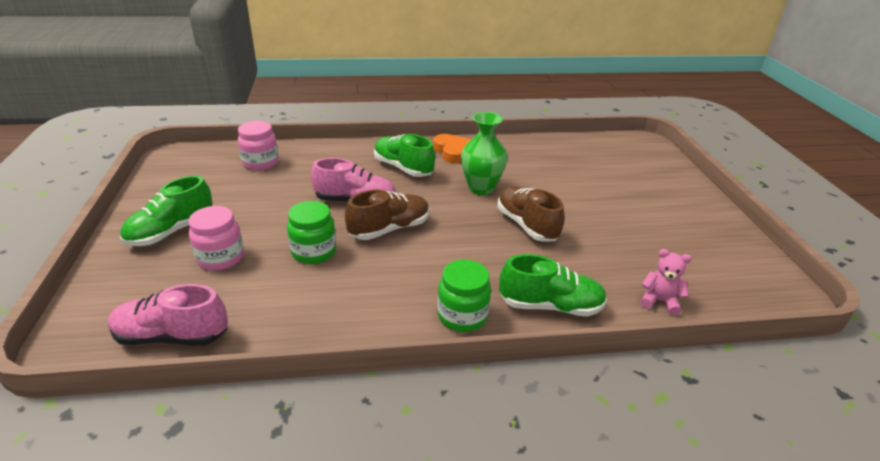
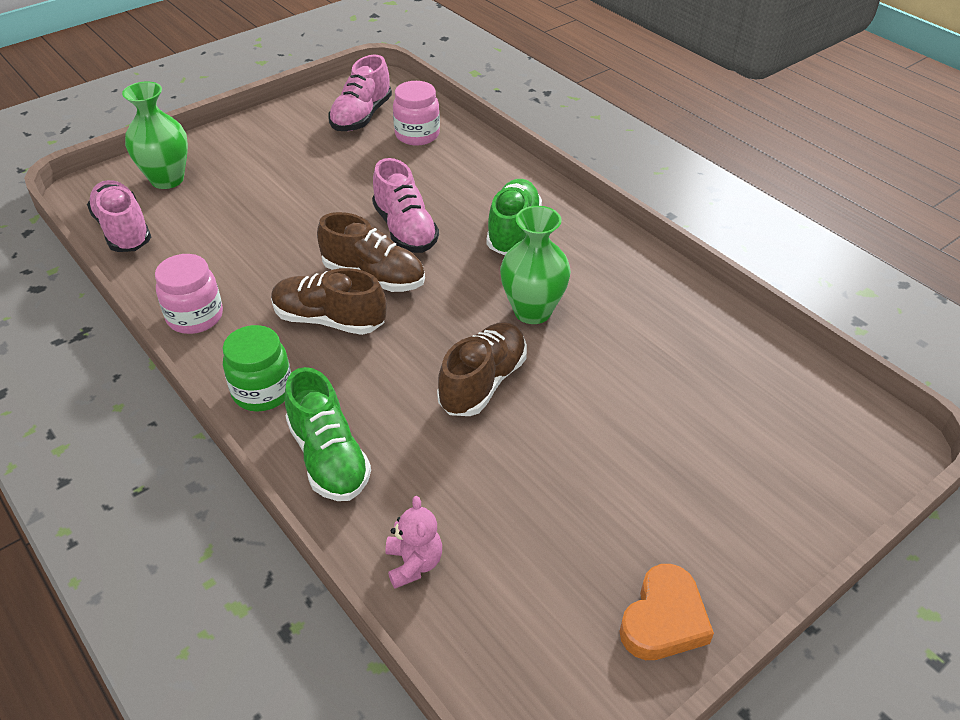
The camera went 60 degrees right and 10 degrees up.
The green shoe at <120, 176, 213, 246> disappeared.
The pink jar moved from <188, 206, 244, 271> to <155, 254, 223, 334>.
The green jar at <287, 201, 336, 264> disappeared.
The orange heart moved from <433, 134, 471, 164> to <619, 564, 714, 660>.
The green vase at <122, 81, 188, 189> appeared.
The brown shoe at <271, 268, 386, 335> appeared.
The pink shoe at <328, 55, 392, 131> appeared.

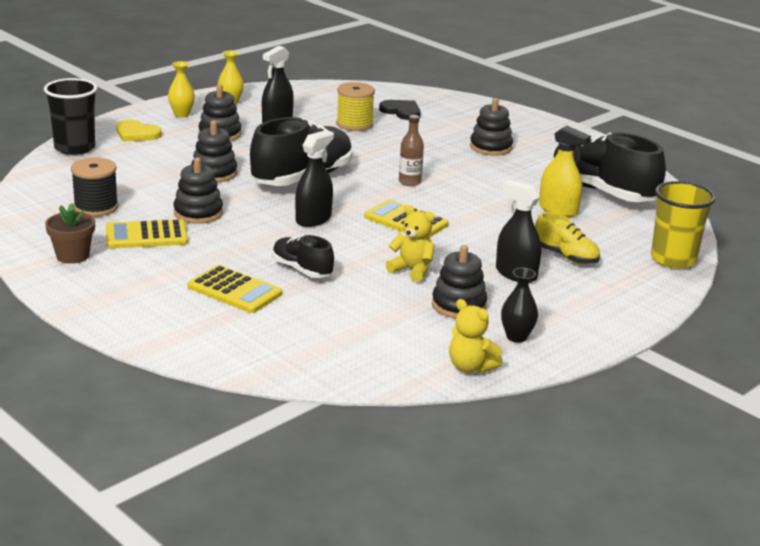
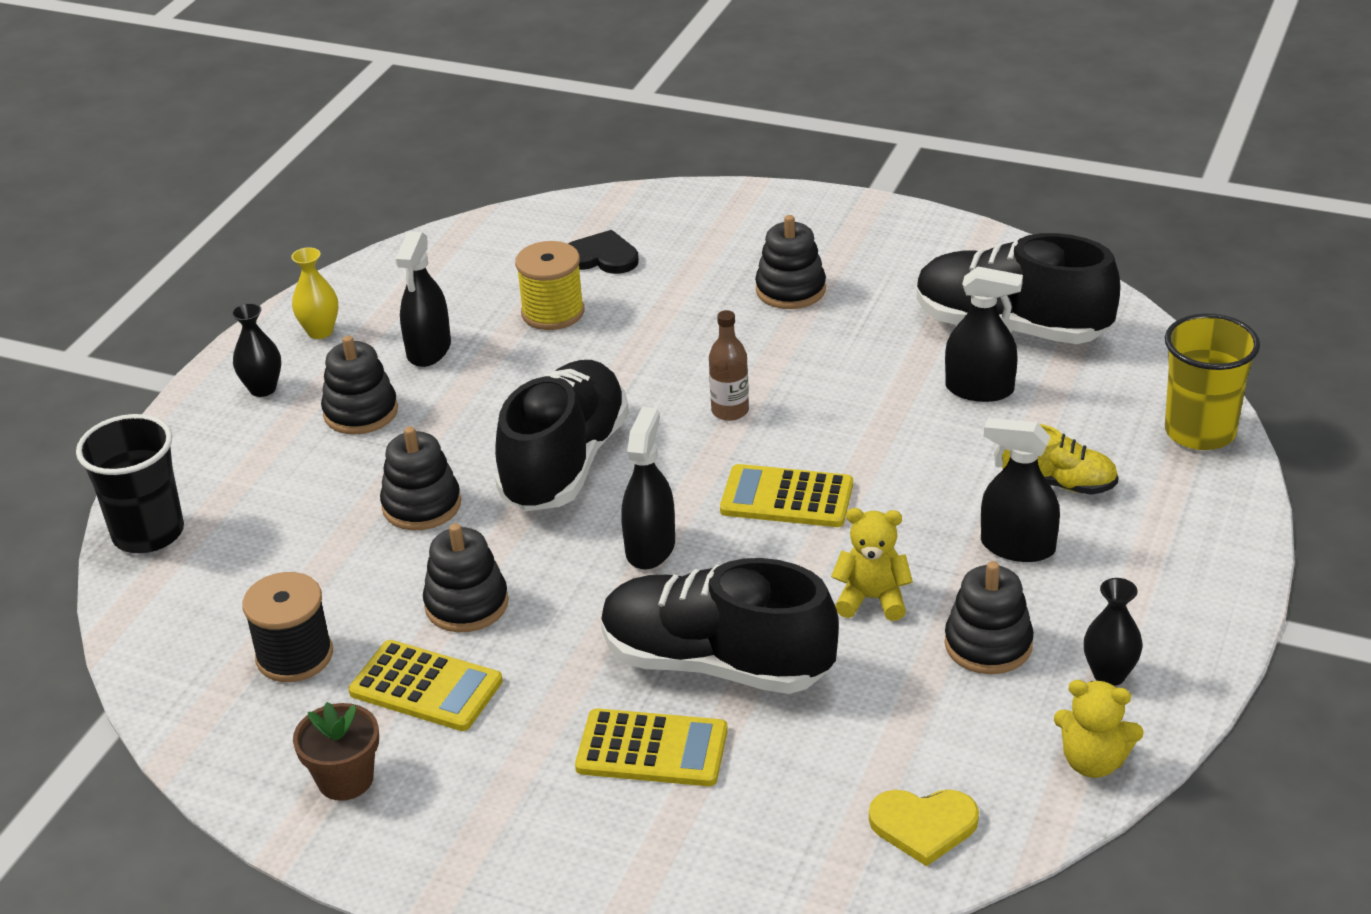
The camera went 20 degrees left and 10 degrees up.
The yellow calculator at <106, 219, 188, 249> turned 120 degrees counterclockwise.
The yellow heart moved from <116, 120, 162, 142> to <869, 789, 979, 866>.
The yellow vase at <168, 61, 195, 117> became the black vase at <231, 303, 281, 397>.
The black shoe at <272, 235, 334, 278> changed to 1.91 times the size.
The yellow spray bottle at <539, 126, 591, 217> became the black spray bottle at <945, 267, 1023, 402>.

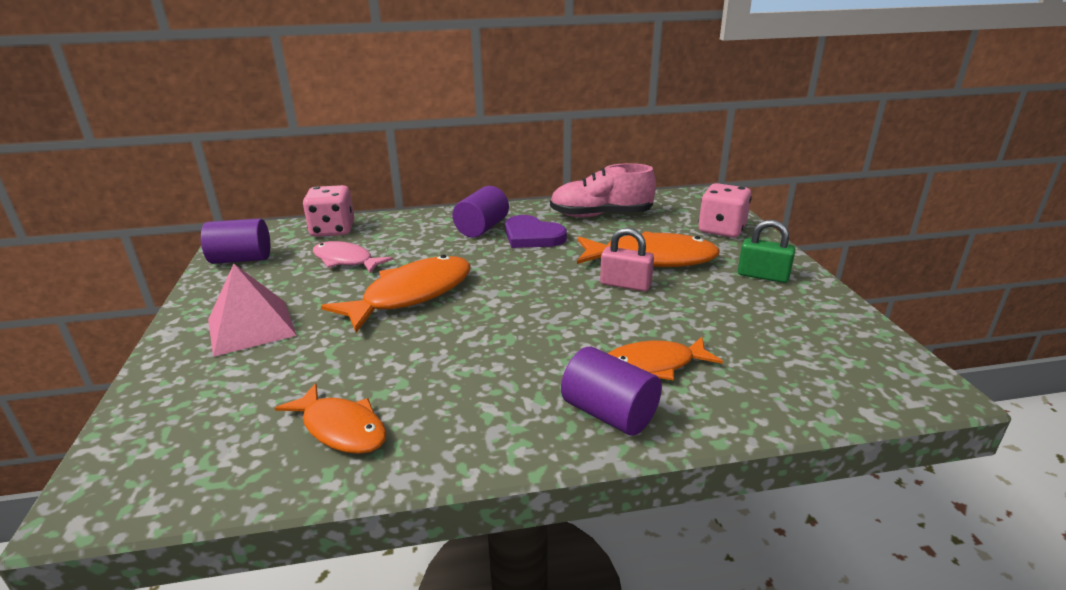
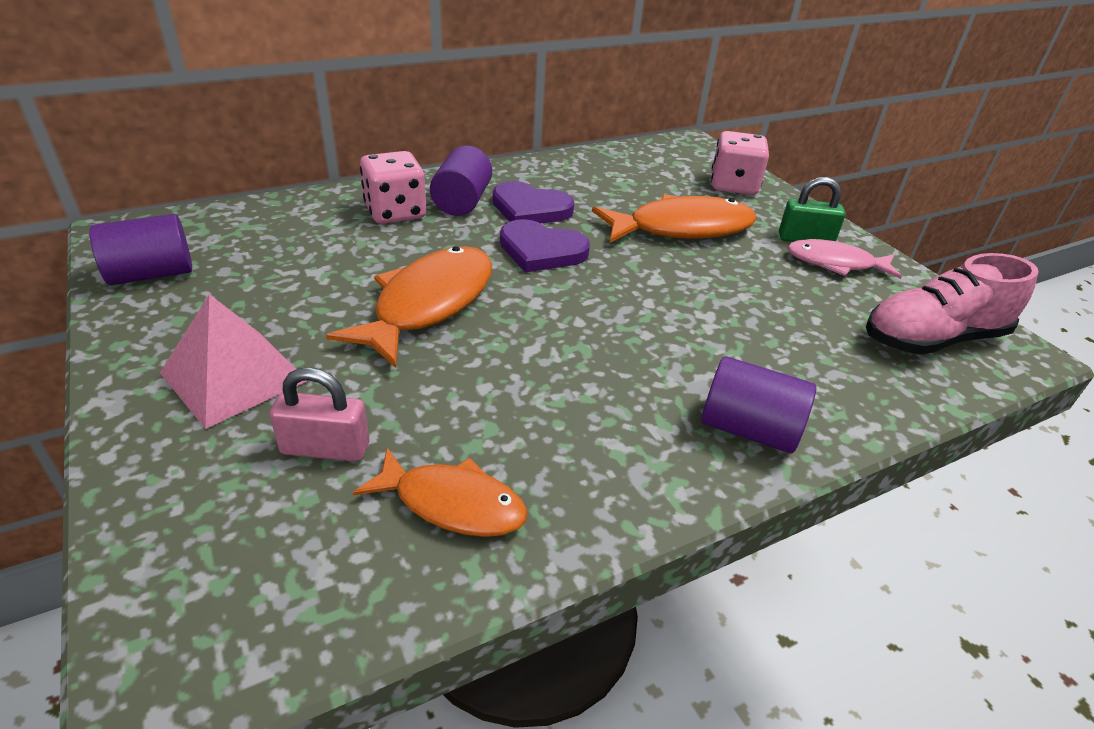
The camera went 20 degrees left and 10 degrees up.
The pink dice moved from <303, 185, 354, 237> to <360, 151, 426, 224>.
The pink fish moved from <313, 241, 393, 273> to <787, 239, 902, 279>.
The pink shoe moved from <550, 163, 656, 218> to <866, 253, 1039, 354>.
The pink padlock moved from <600, 228, 654, 291> to <270, 367, 369, 462>.
The orange fish at <608, 337, 723, 380> disappeared.
The purple heart at <500, 219, 590, 273> appeared.

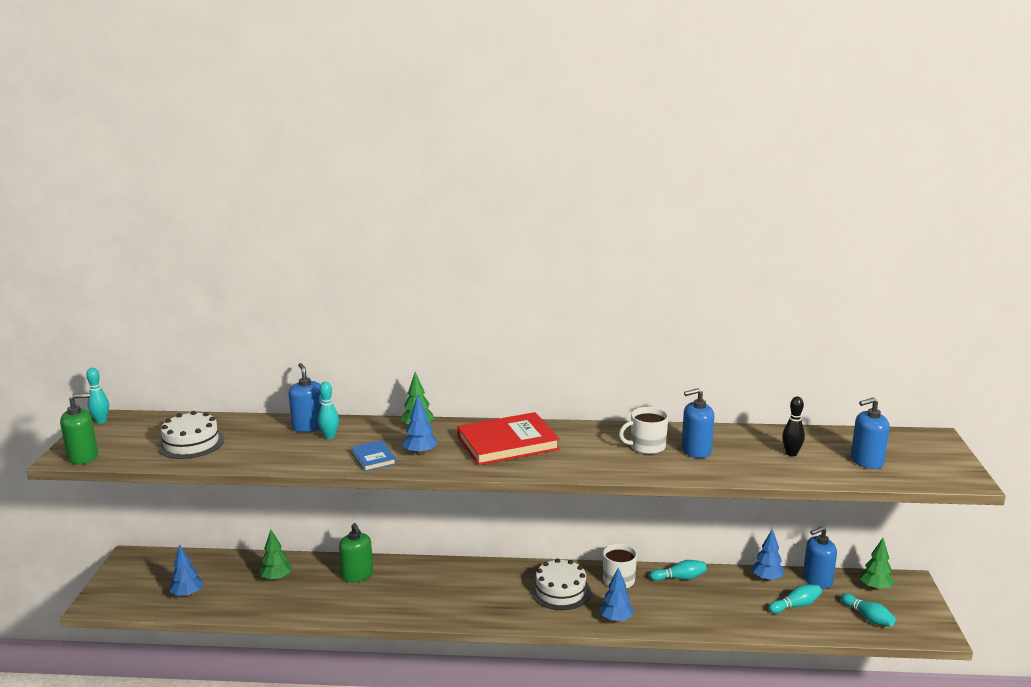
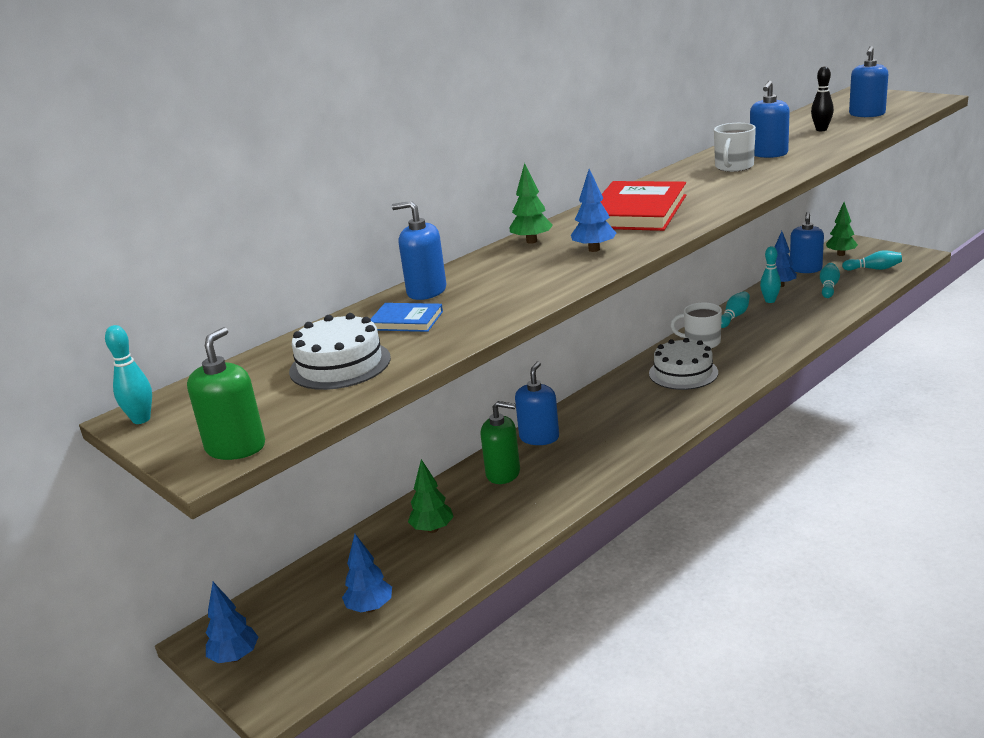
The camera went 45 degrees left and 5 degrees up.
The turquoise bowling pin moved from <318, 382, 339, 439> to <760, 246, 781, 303>.
The blue book moved from <351, 440, 396, 471> to <371, 303, 443, 332>.
The blue tree moved from <600, 568, 633, 622> to <206, 582, 258, 663>.
The blue soap dispenser at <515, 361, 559, 445> appeared.

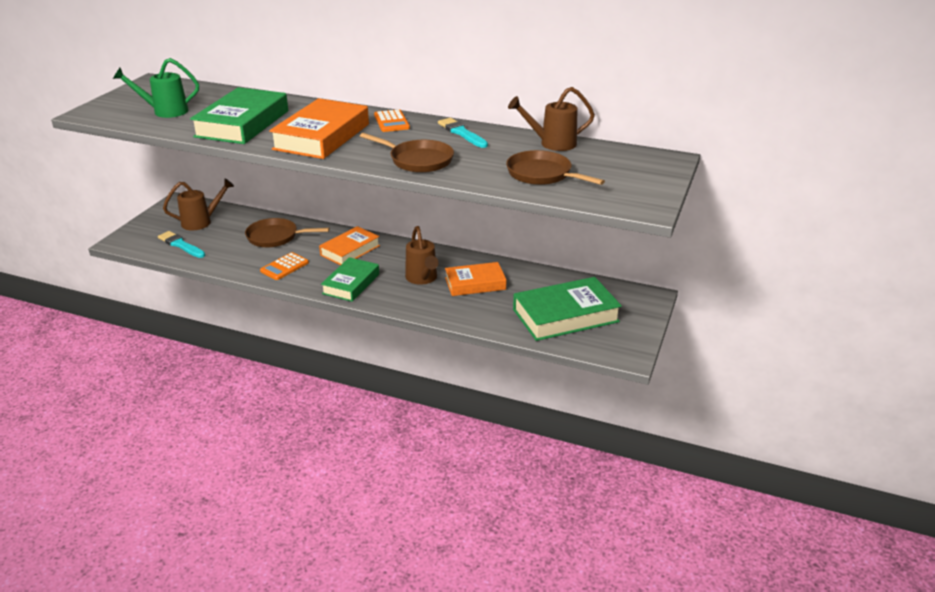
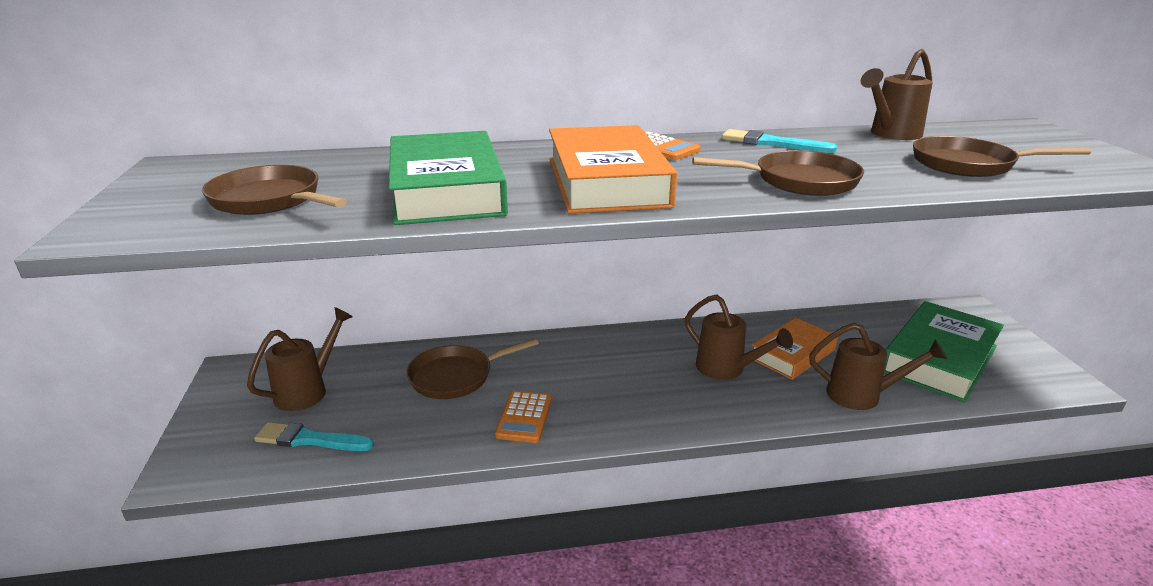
The camera went 30 degrees left and 5 degrees down.
The green watering can at <113, 58, 199, 118> was replaced by the brown pan at <202, 165, 347, 215>.
The orange book at <319, 226, 380, 265> disappeared.
The green book at <321, 257, 379, 302> disappeared.
The brown watering can at <809, 323, 947, 410> appeared.

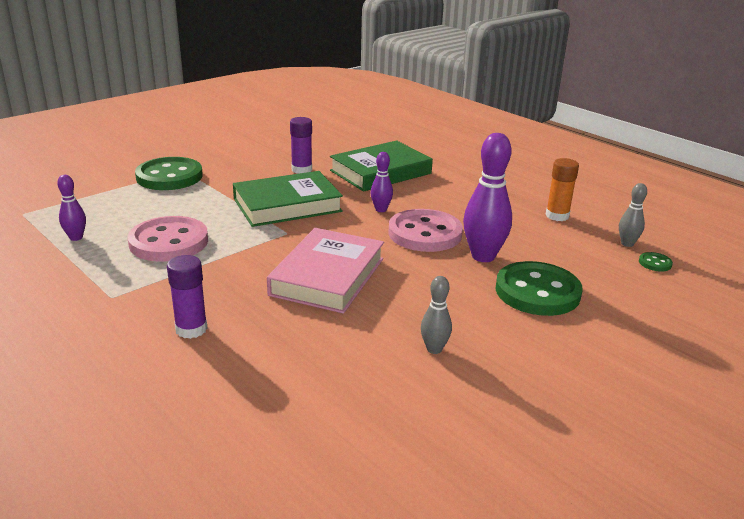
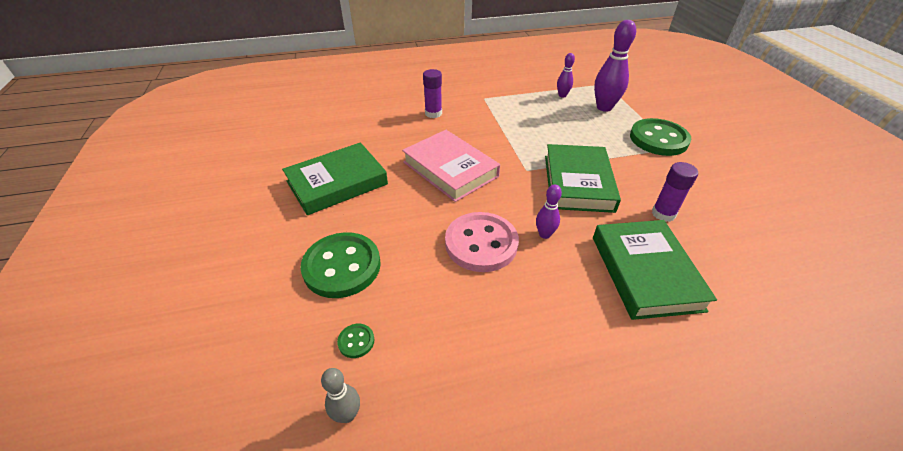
The camera went 120 degrees right and 15 degrees up.
The pink button at <128, 216, 208, 262> disappeared.
The grey bowling pin at <421, 276, 452, 354> was replaced by the green book at <282, 142, 388, 215>.
The purple bowling pin moved from <463, 133, 512, 262> to <594, 20, 636, 112>.
The orange glue stick at <545, 158, 579, 221> disappeared.
The green button moved from <639, 252, 673, 272> to <337, 324, 375, 358>.

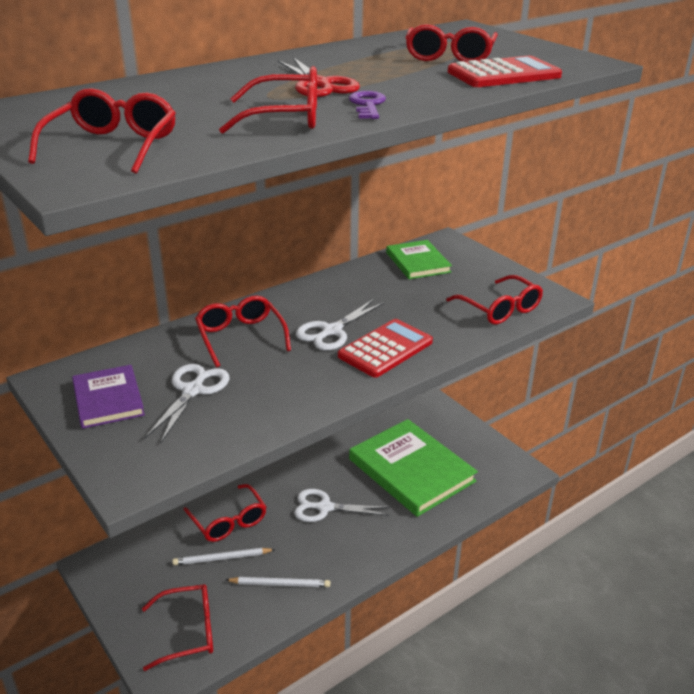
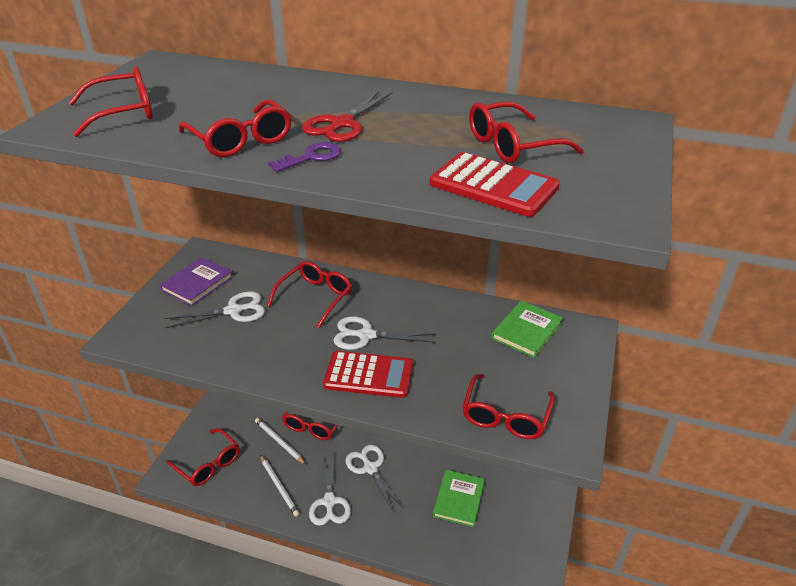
The camera went 55 degrees right and 5 degrees up.
The green book at <349, 419, 478, 517> changed to 0.54 times the size.
The white scissors at <309, 455, 351, 526> appeared.

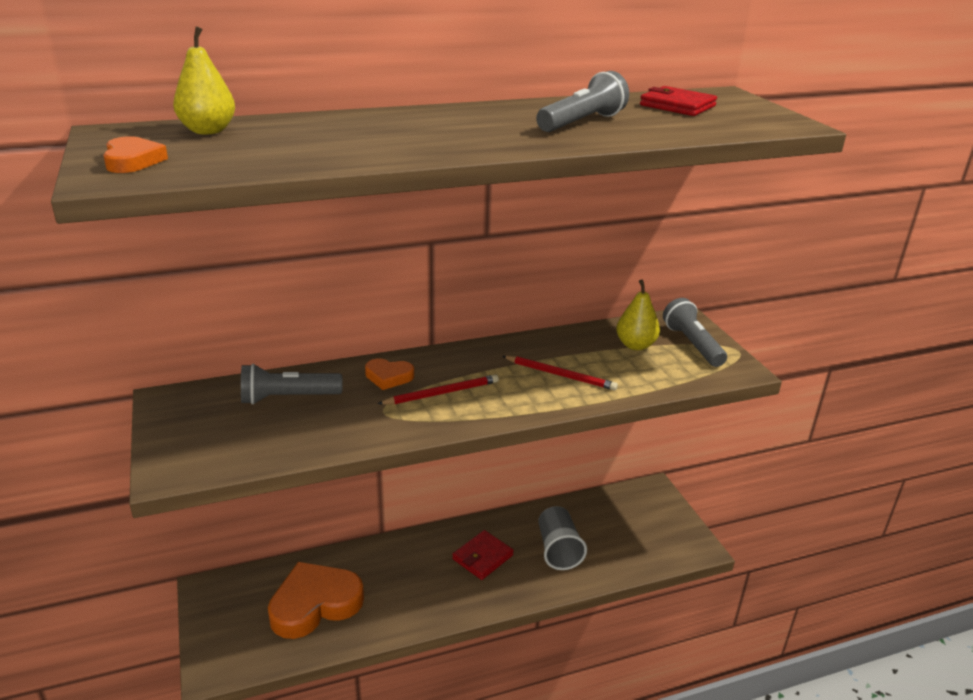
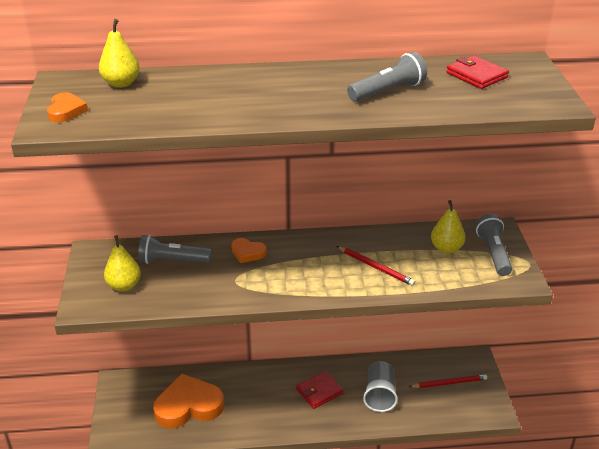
The camera went 15 degrees right and 5 degrees up.
The red pencil moved from <377, 374, 499, 405> to <409, 374, 487, 388>.
The yellow pear at <104, 235, 141, 291> appeared.

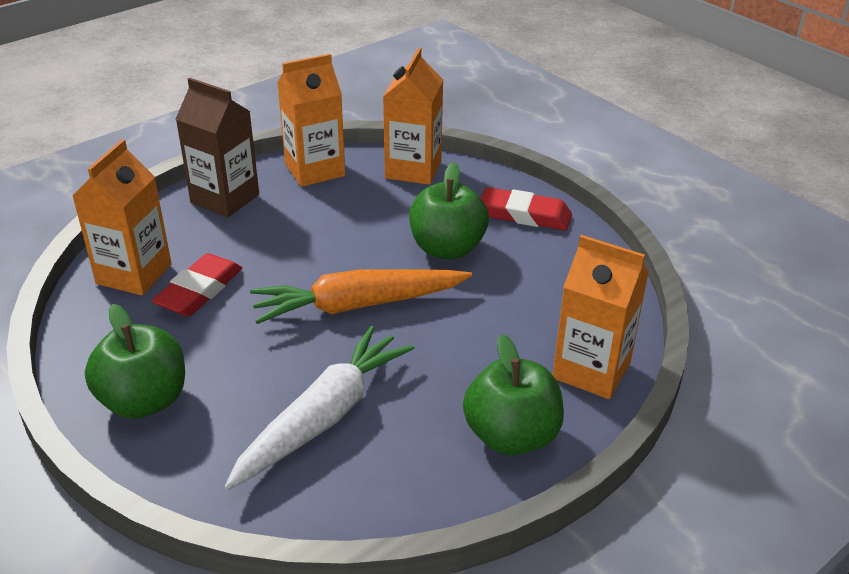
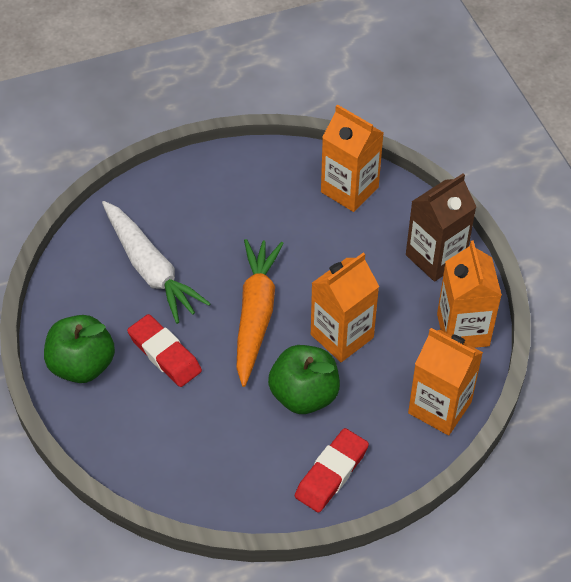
The camera went 110 degrees right and 15 degrees up.
The green apple at <85, 304, 185, 419> disappeared.
The red eraser moved from <152, 253, 242, 316> to <127, 314, 202, 387>.
The orange carton moved from <553, 235, 649, 399> to <311, 253, 379, 362>.

